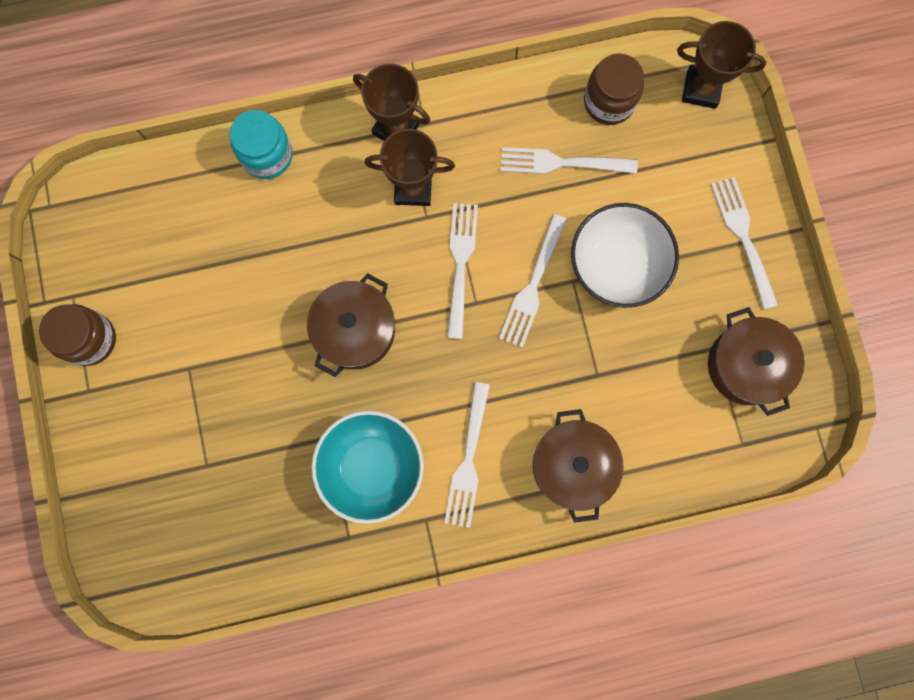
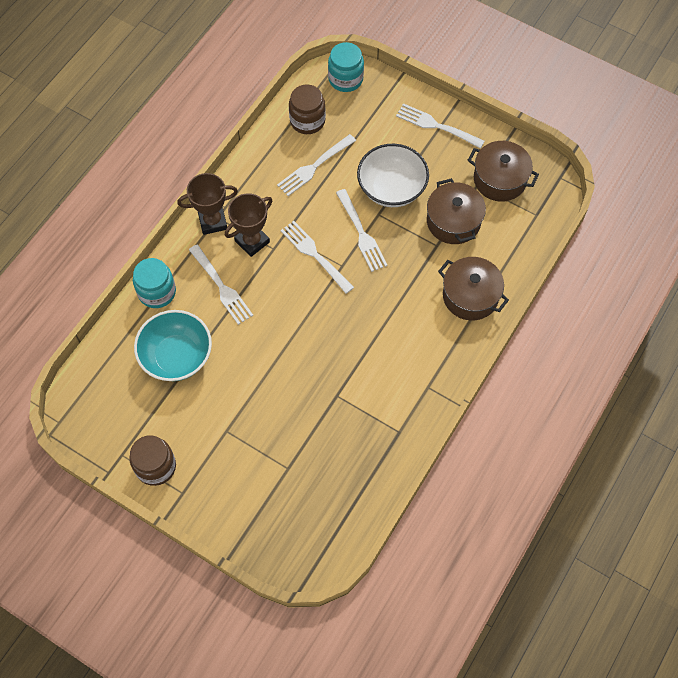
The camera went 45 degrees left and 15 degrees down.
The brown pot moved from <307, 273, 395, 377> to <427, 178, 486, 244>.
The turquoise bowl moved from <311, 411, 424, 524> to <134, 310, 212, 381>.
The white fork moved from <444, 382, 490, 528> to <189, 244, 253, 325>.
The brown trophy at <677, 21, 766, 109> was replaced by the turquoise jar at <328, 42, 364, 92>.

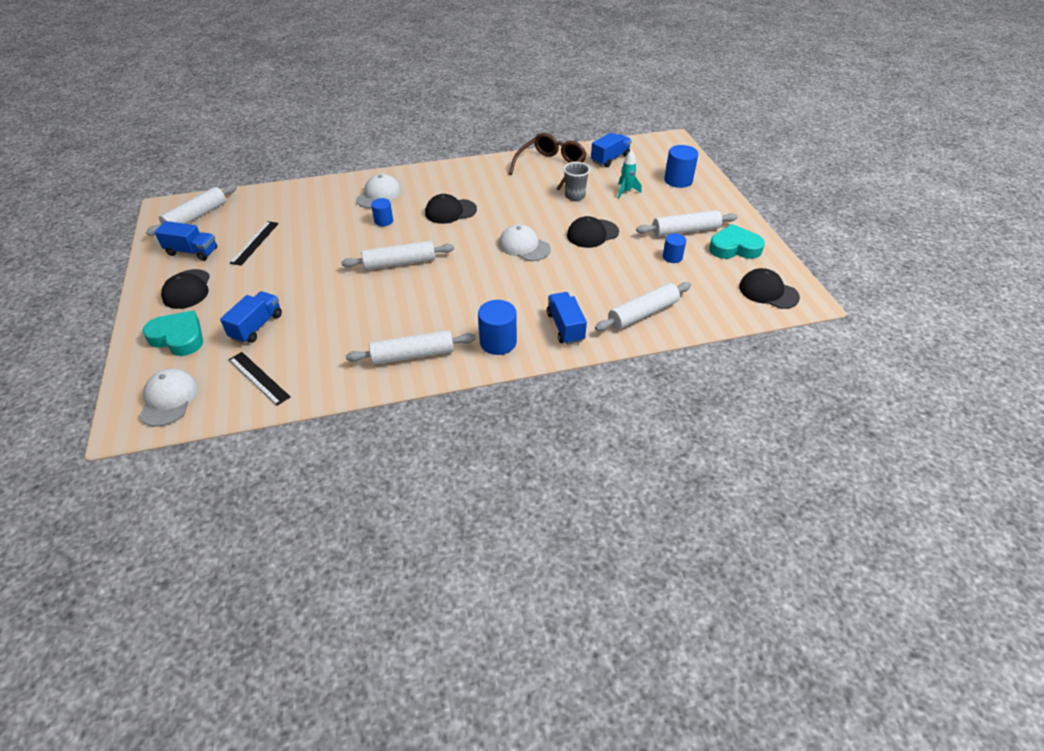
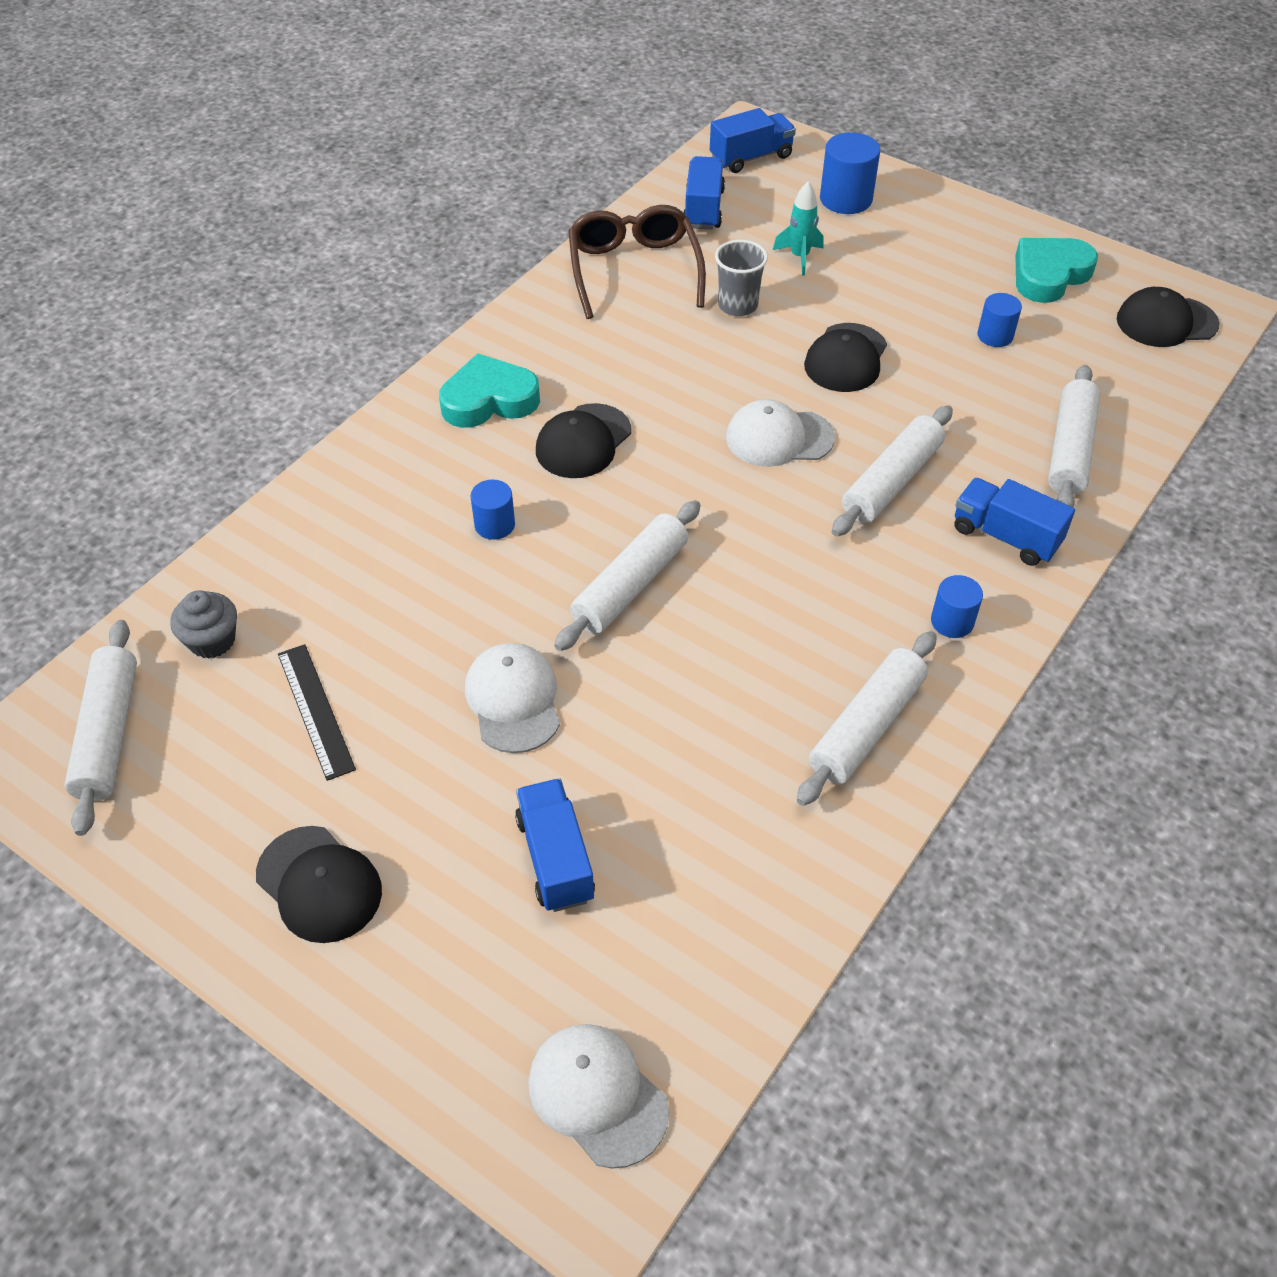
The camera went 40 degrees left and 5 degrees up.
The turquoise heart moved from <142, 311, 203, 356> to <439, 353, 540, 428>.
The blue truck moved from <155, 221, 217, 261> to <710, 108, 796, 173>.
The black ruler at <229, 352, 291, 406> disappeared.
The white cap moved from <356, 174, 401, 208> to <465, 643, 560, 753>.
The blue cylinder at <478, 300, 517, 355> changed to 0.62 times the size.
The white rolling pin moved from <636, 210, 738, 237> to <832, 405, 953, 536>.
The grey cupcake at <170, 590, 237, 659> appeared.

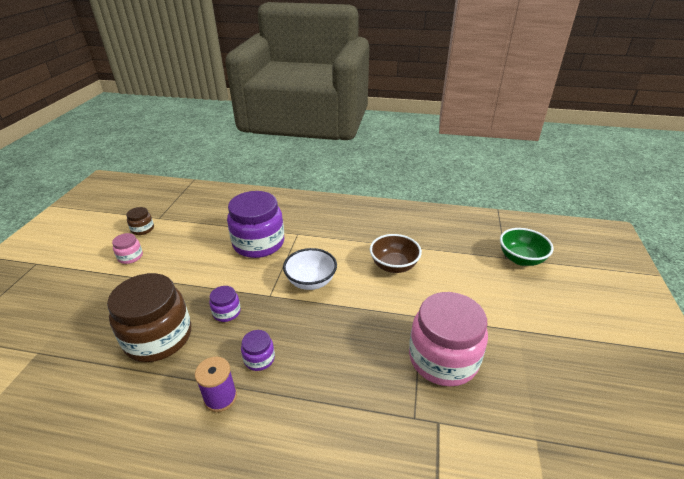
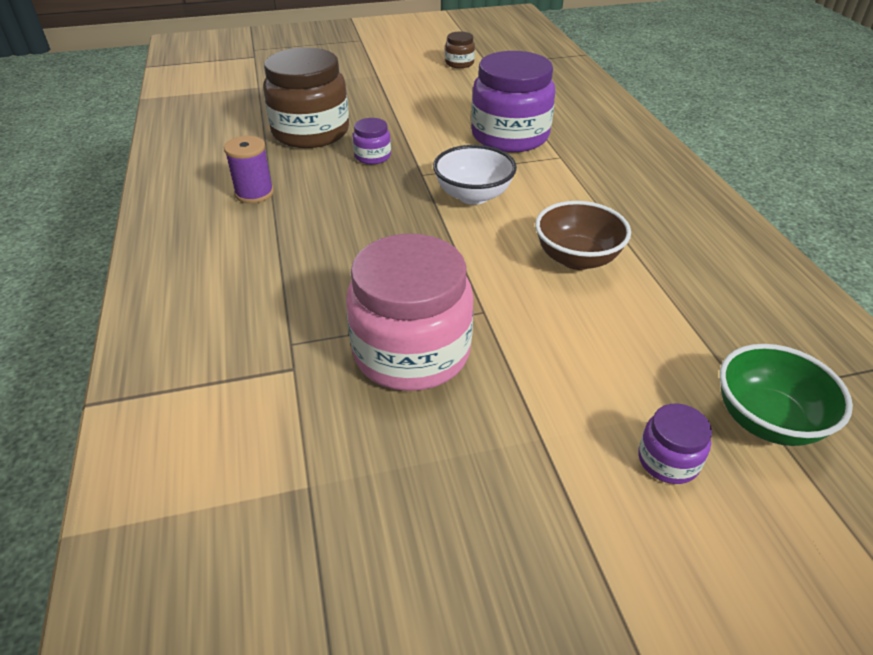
The camera went 65 degrees right and 5 degrees up.
The pink jar at <112, 233, 143, 264> disappeared.
The purple jar moved from <241, 330, 275, 371> to <638, 404, 712, 484>.

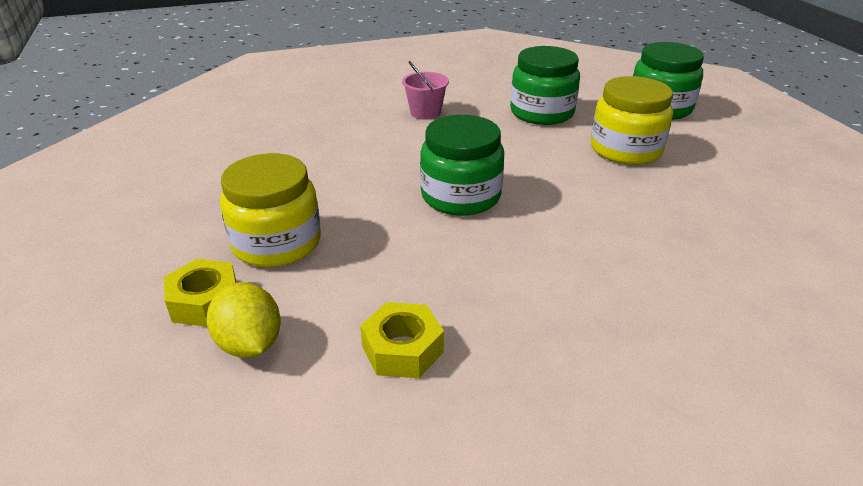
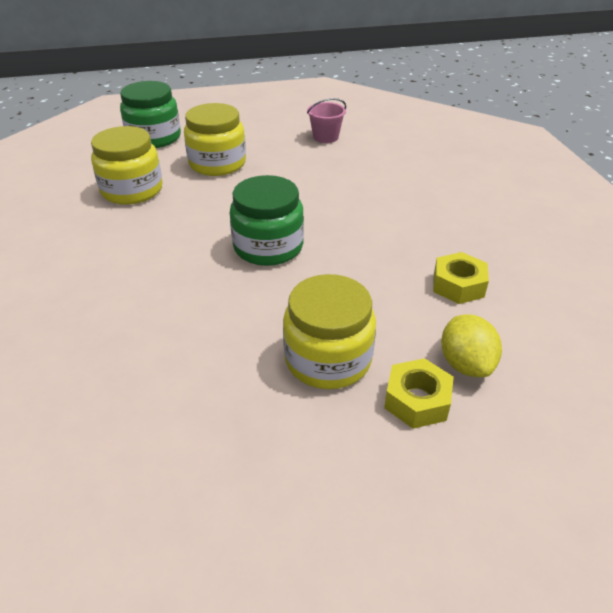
The camera went 85 degrees left and 5 degrees up.
The yellow lemon at <206, 283, 281, 358> turned 75 degrees counterclockwise.
The pink bucket moved from <402, 61, 449, 120> to <307, 98, 346, 143>.
The green jar at <510, 46, 580, 125> became the yellow jar at <91, 126, 163, 205>.

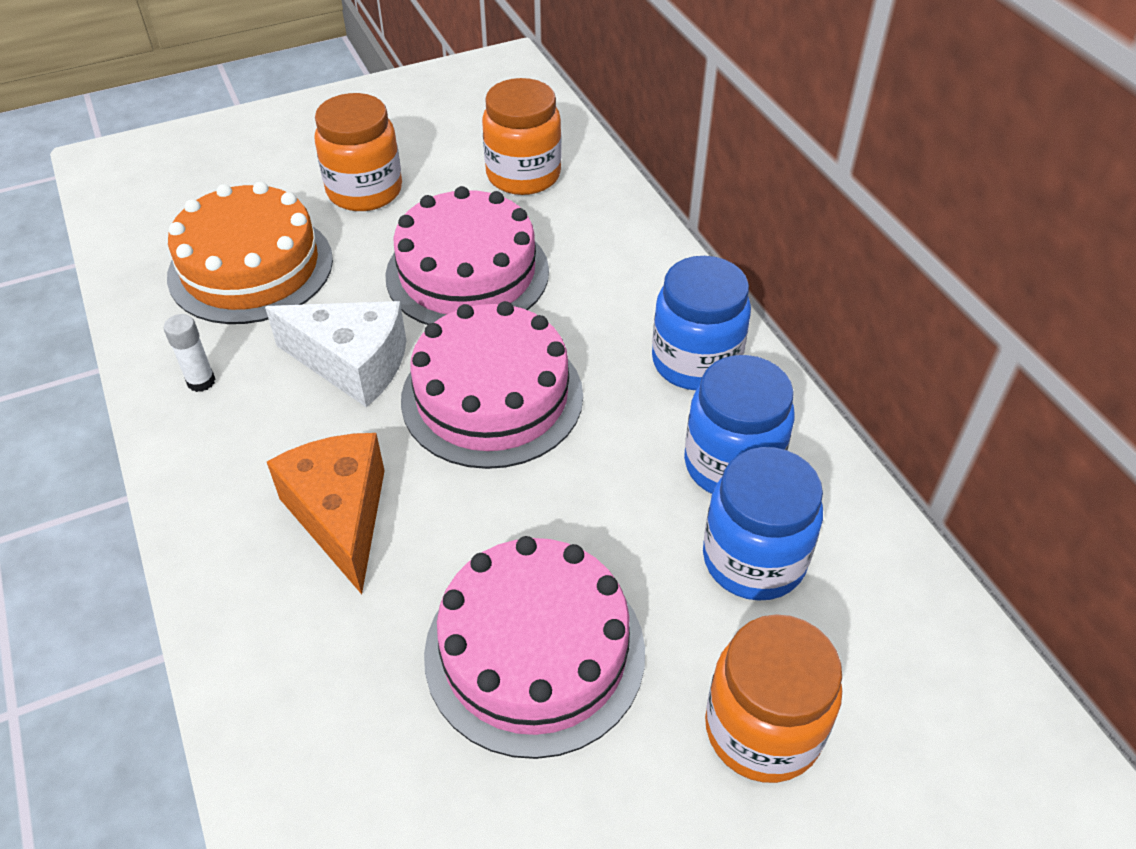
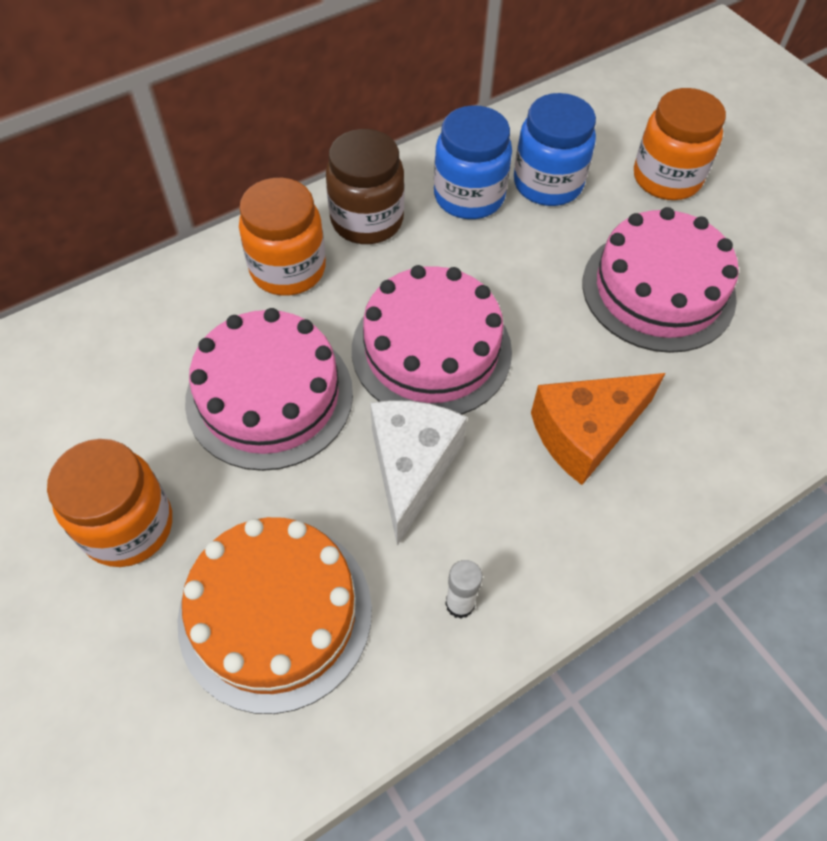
The camera went 100 degrees left and 10 degrees up.
The orange jar moved from <482, 78, 562, 195> to <239, 178, 326, 296>.
The blue jar at <652, 256, 751, 390> became the brown jar at <326, 129, 404, 244>.

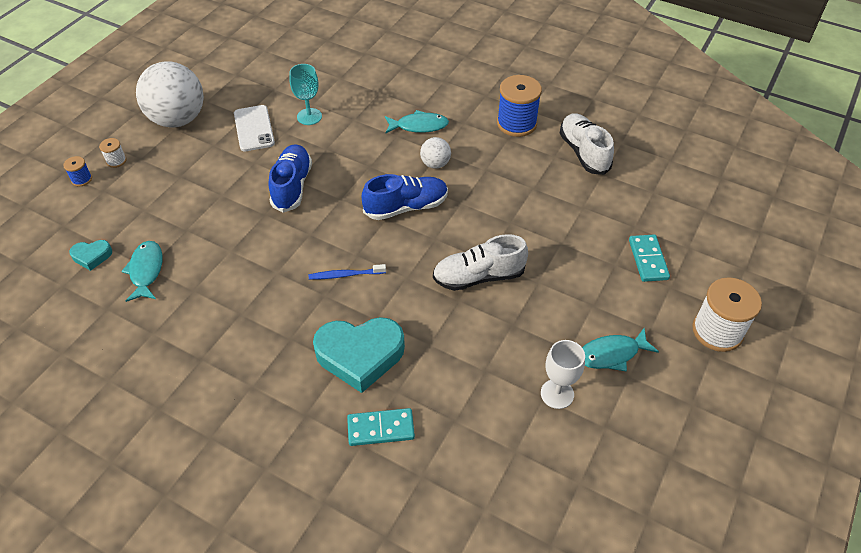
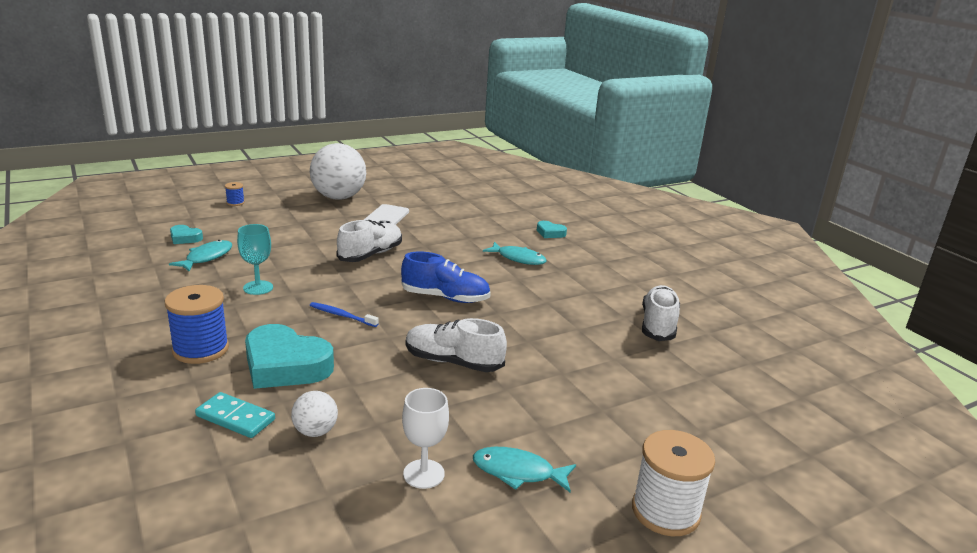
The camera went 30 degrees right and 25 degrees down.
The white spool at <99, 138, 127, 168> disappeared.
The blue shoe at <268, 144, 312, 213> became the white shoe at <336, 220, 402, 262>.
The turquoise goblet moved from <289, 64, 322, 125> to <237, 224, 273, 295>.
The white ball moved from <420, 137, 451, 169> to <291, 391, 338, 437>.
The blue spool moved from <497, 75, 542, 137> to <165, 285, 229, 364>.
The turquoise domino at <629, 235, 670, 282> disappeared.
The turquoise heart at <537, 221, 567, 238> appeared.

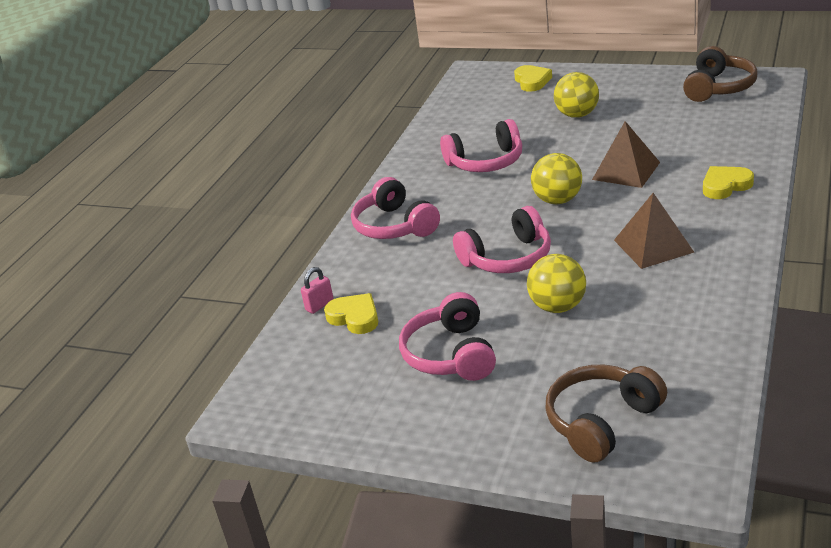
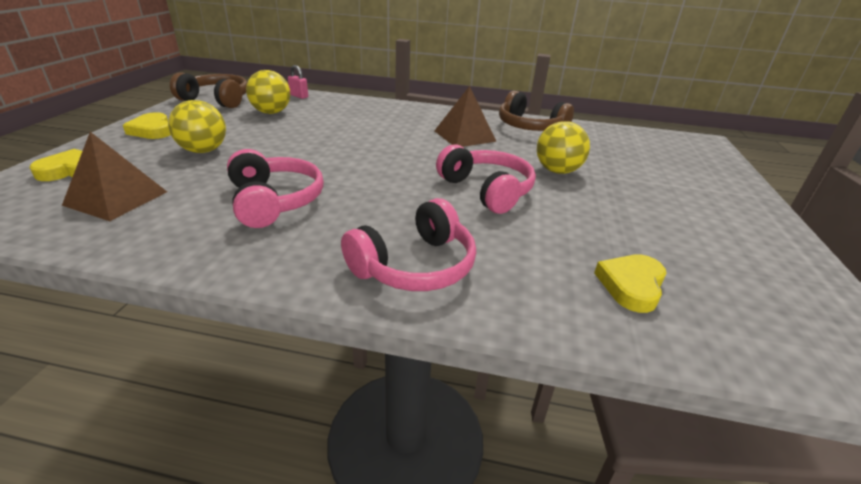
The camera went 105 degrees left and 0 degrees up.
The pink padlock moved from <301, 267, 334, 314> to <288, 65, 308, 99>.
The pink headphones at <399, 292, 496, 381> disappeared.
The yellow ball moved from <531, 153, 582, 204> to <246, 70, 290, 114>.
The brown headphones moved from <545, 365, 667, 463> to <499, 91, 574, 131>.
The brown pyramid moved from <592, 121, 660, 188> to <62, 132, 167, 221>.
The yellow heart moved from <703, 166, 754, 199> to <123, 112, 171, 139>.

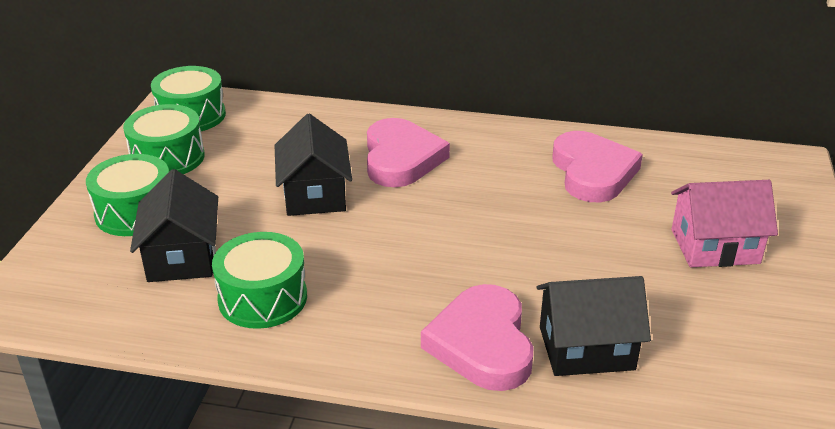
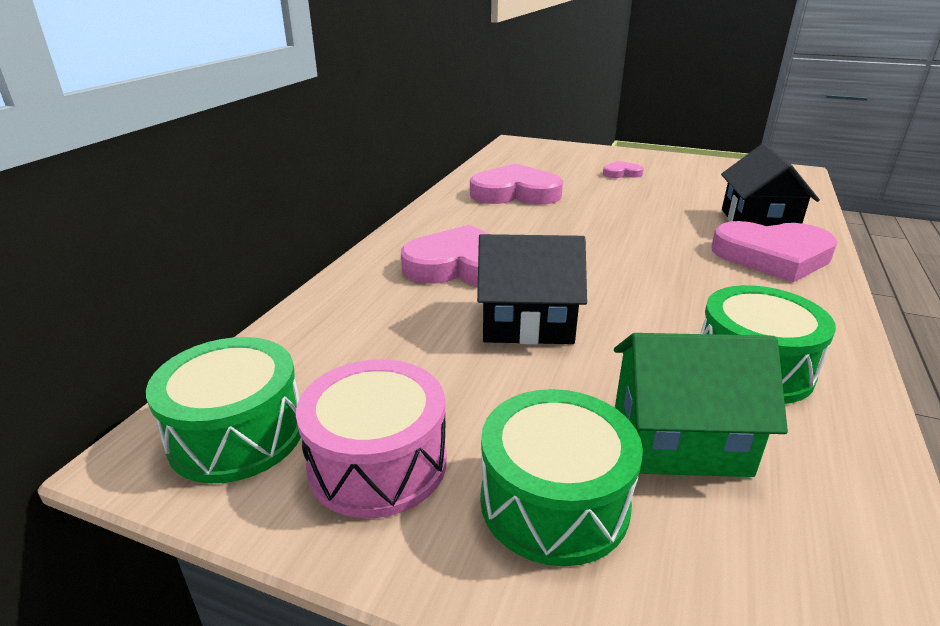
The camera went 80 degrees left and 5 degrees down.
The green drum at <123, 104, 205, 174> became the pink drum at <296, 359, 447, 518>.
The black house at <130, 169, 218, 282> became the green house at <614, 333, 788, 477>.
The pink house at <671, 180, 778, 267> was replaced by the pink heart at <603, 161, 644, 178>.

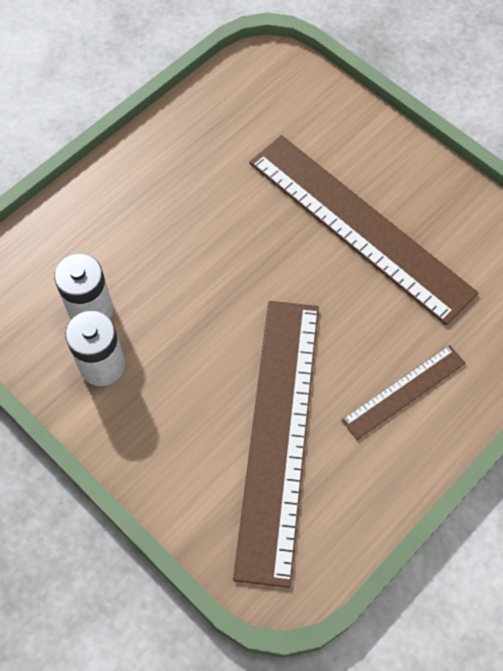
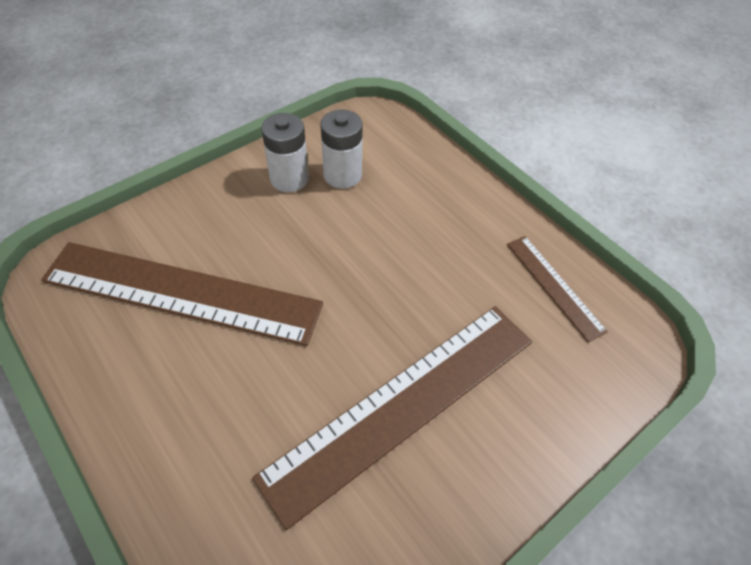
The camera went 95 degrees right and 10 degrees down.
The brown ruler moved from <341, 345, 466, 440> to <507, 236, 608, 342>.

